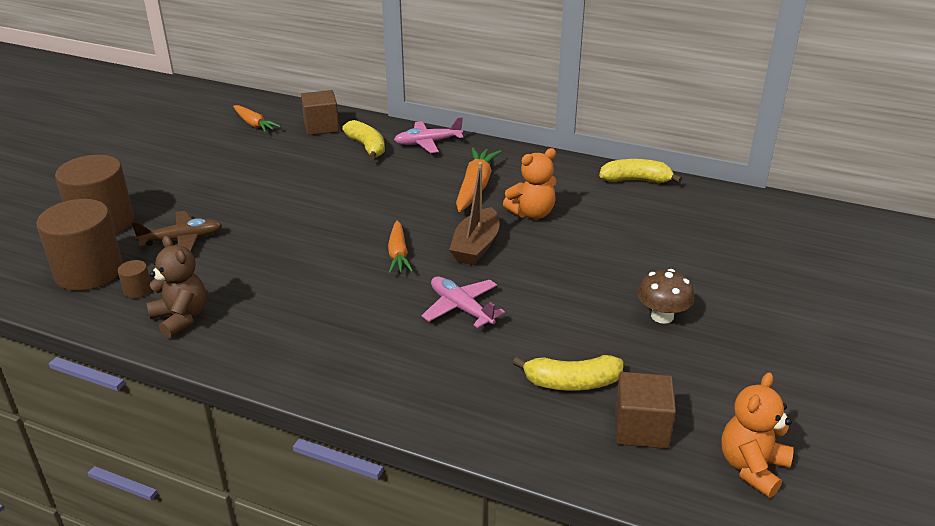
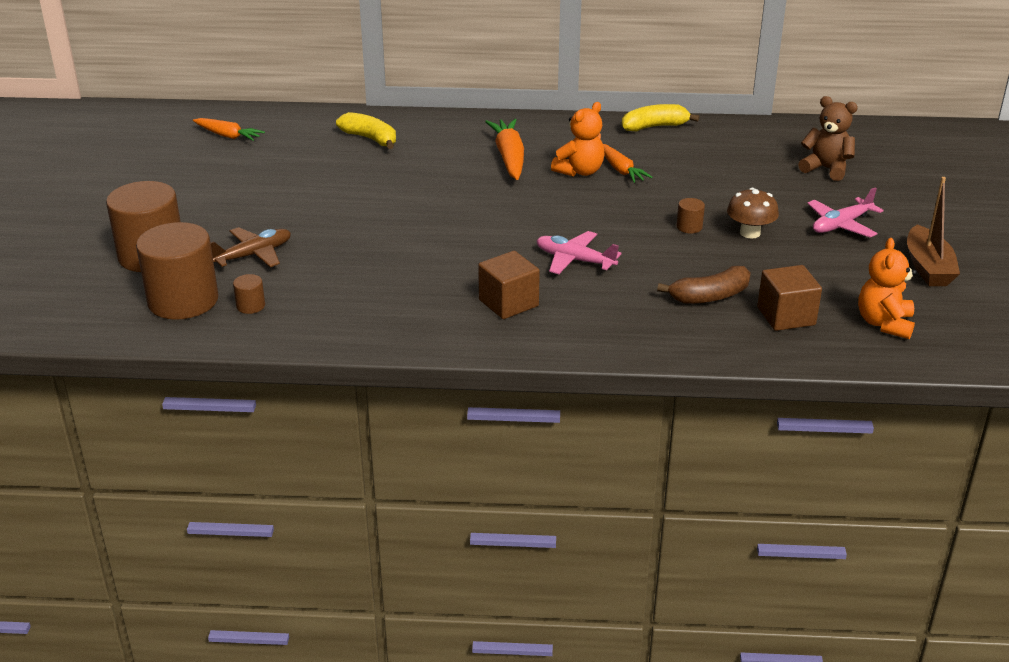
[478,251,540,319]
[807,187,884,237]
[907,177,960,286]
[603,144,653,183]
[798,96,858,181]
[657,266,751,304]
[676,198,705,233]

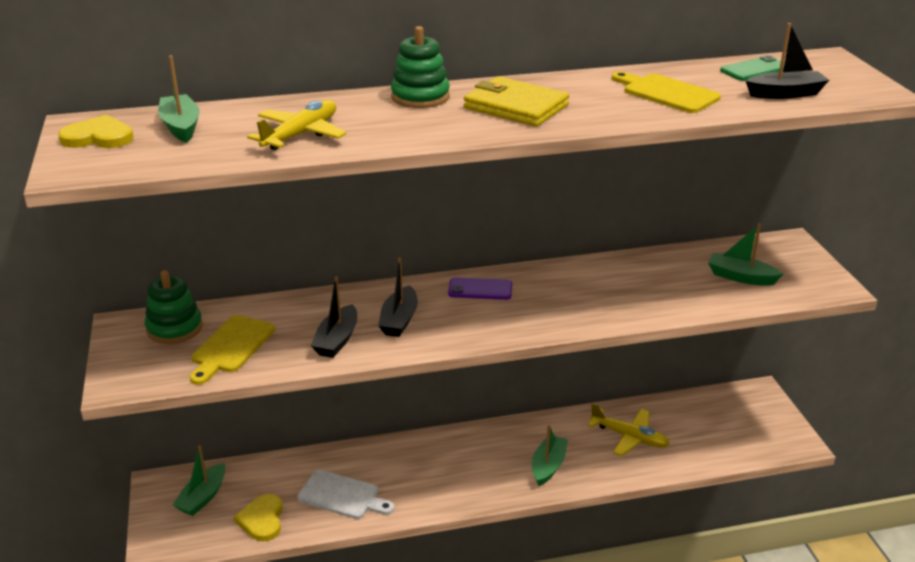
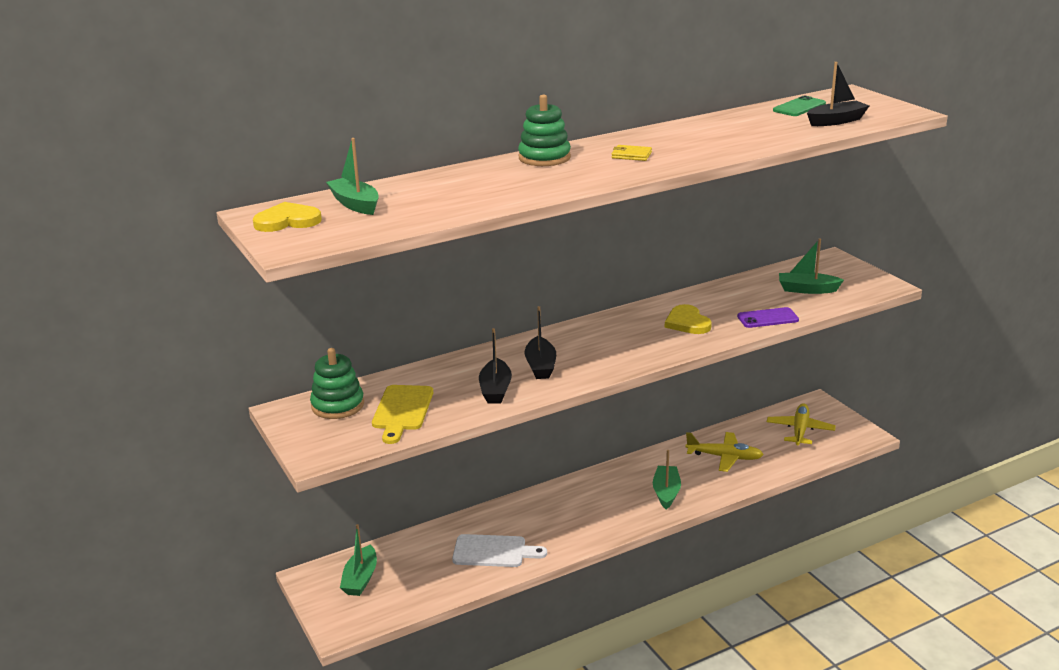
[612,71,721,113] (first image)
[612,145,652,161]
[767,403,836,445]
[737,307,799,328]
[665,304,712,334]

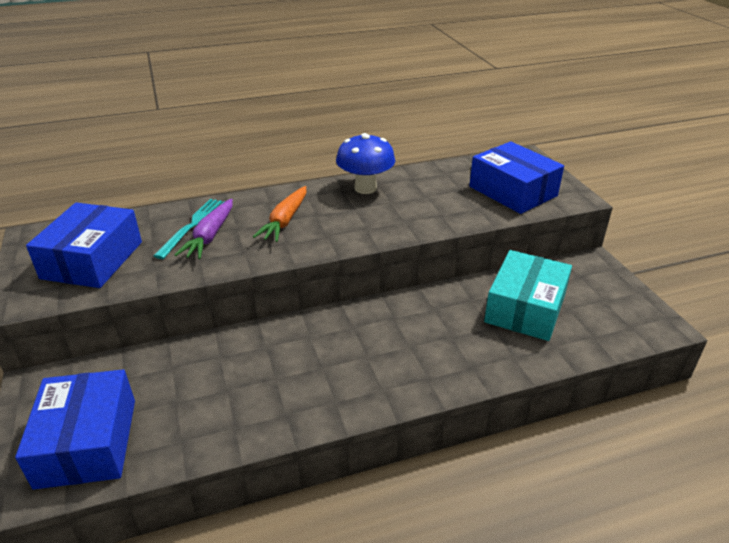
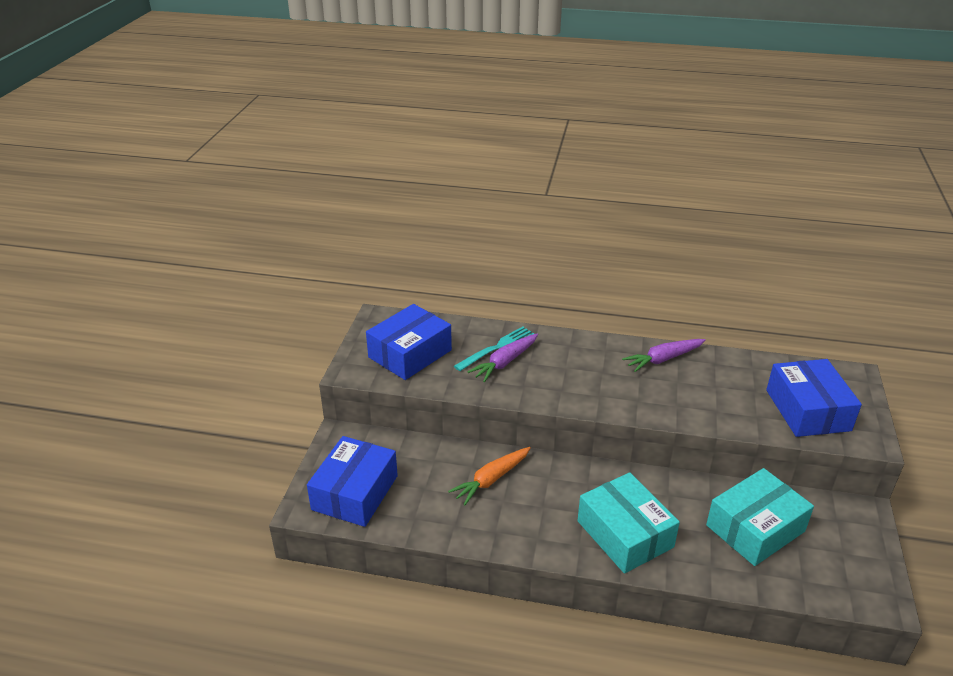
[622,339,706,372]
[448,447,531,505]
[577,472,680,574]

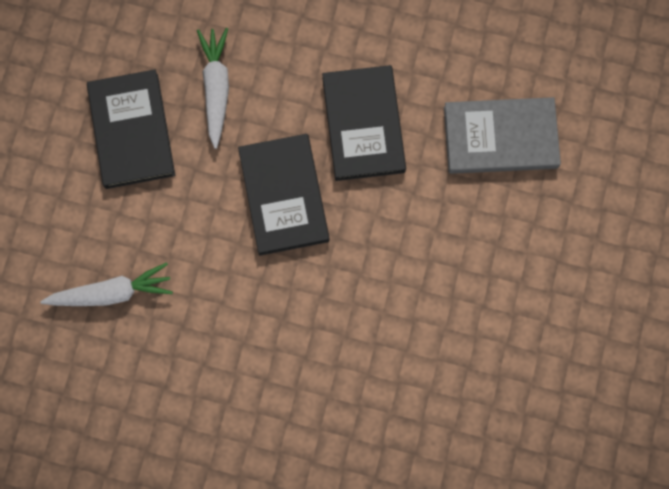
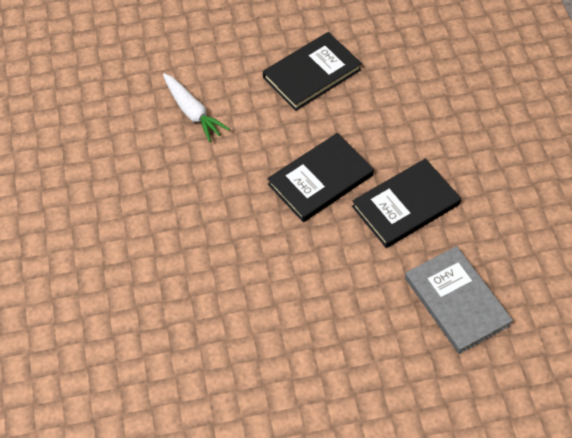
[197,28,229,149] (first image)

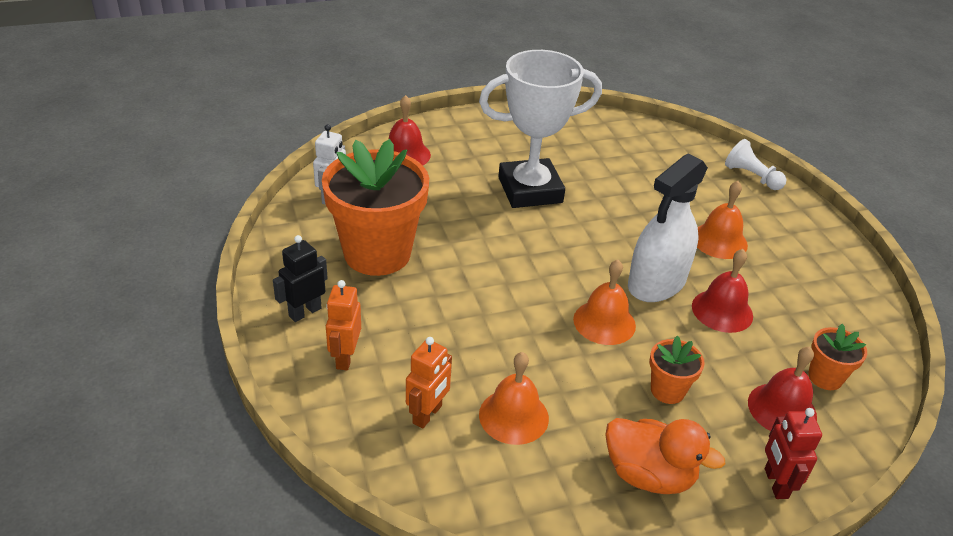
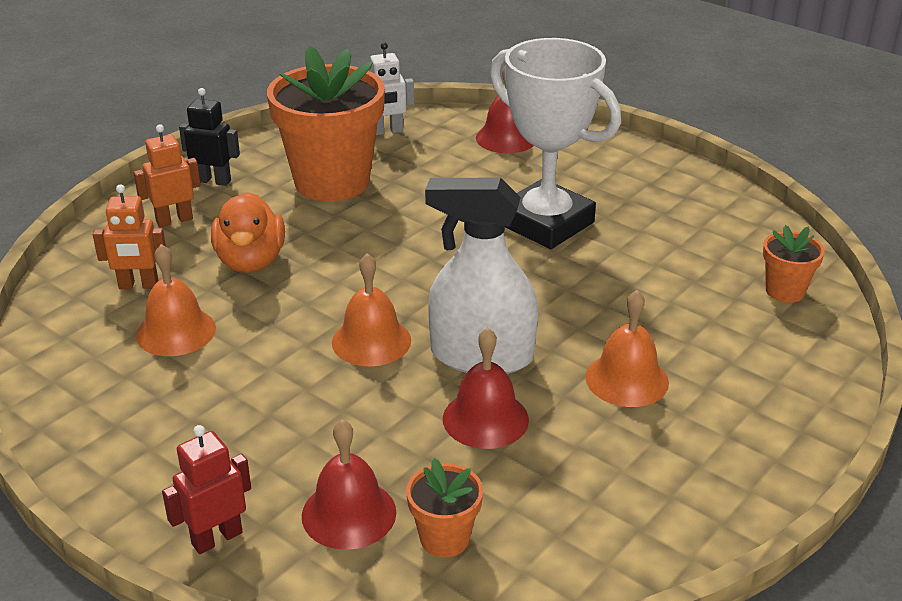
[725,139,786,190] (first image)
[763,225,825,303]
[211,192,285,273]

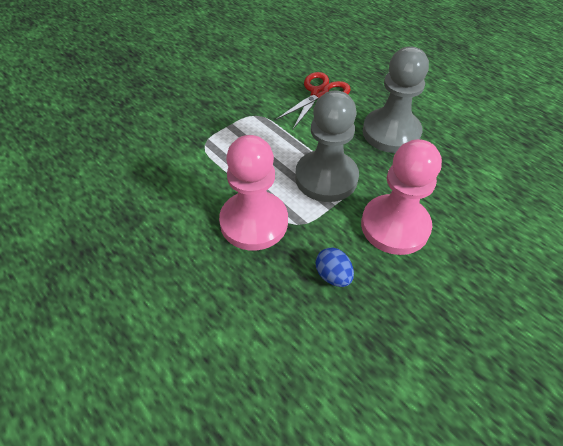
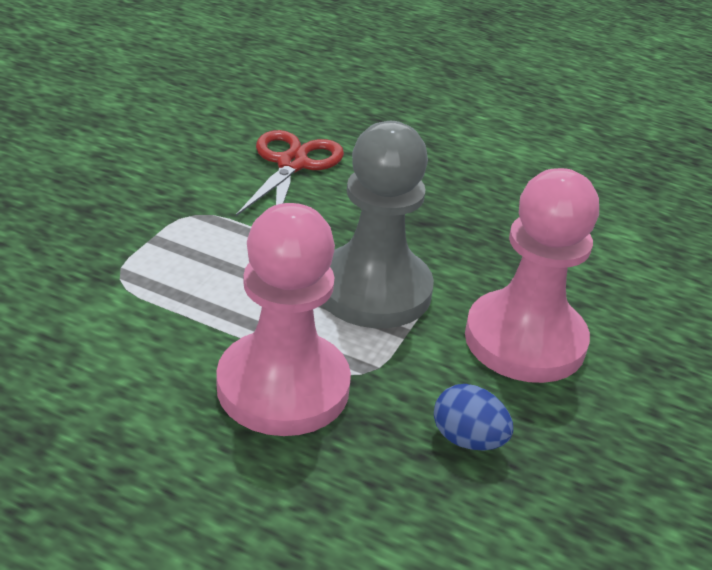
[363,47,429,153] (first image)

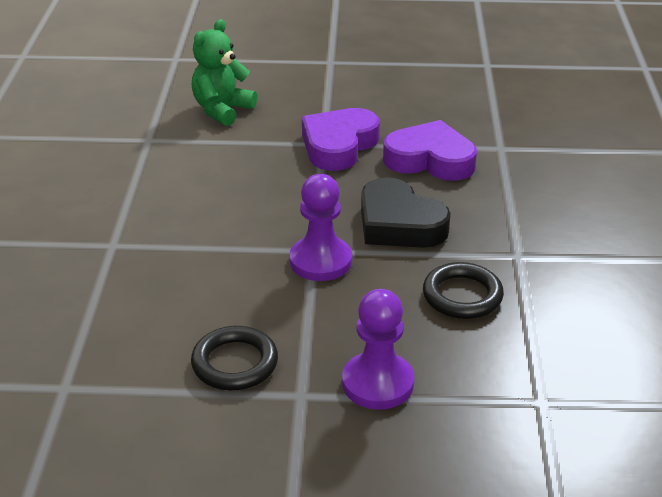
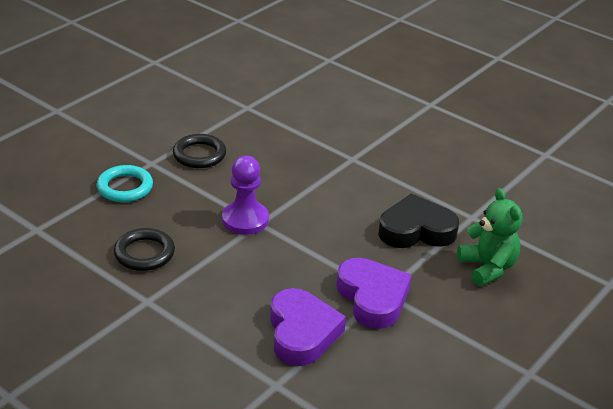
[270,288,346,366]
[378,194,459,248]
[96,165,153,202]

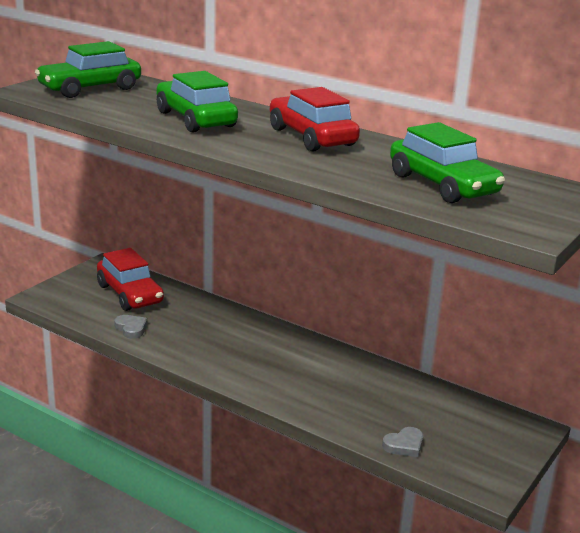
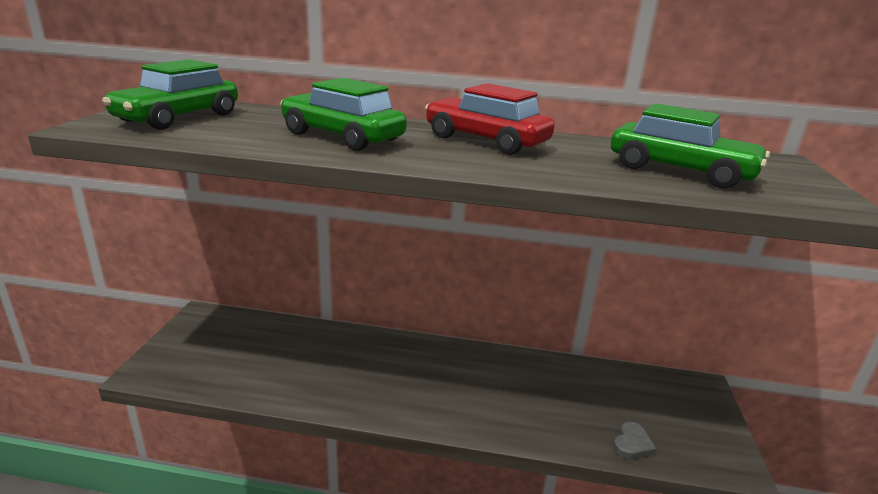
[97,248,164,311] (first image)
[114,315,147,339] (first image)

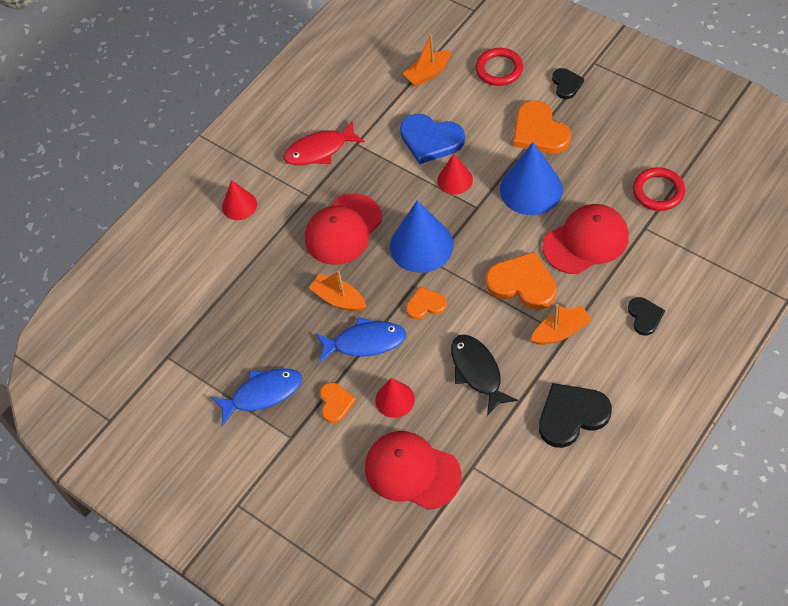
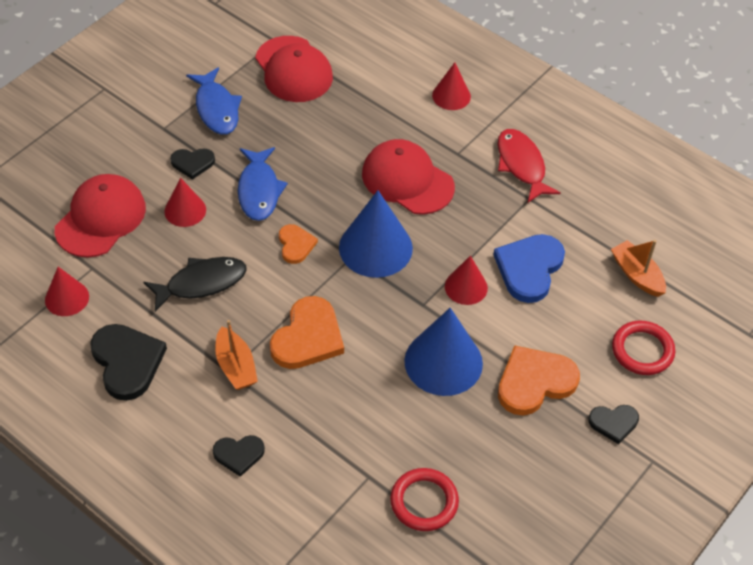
[255,36,333,102]
[309,271,366,312] (first image)
[170,148,215,180]
[45,267,89,316]

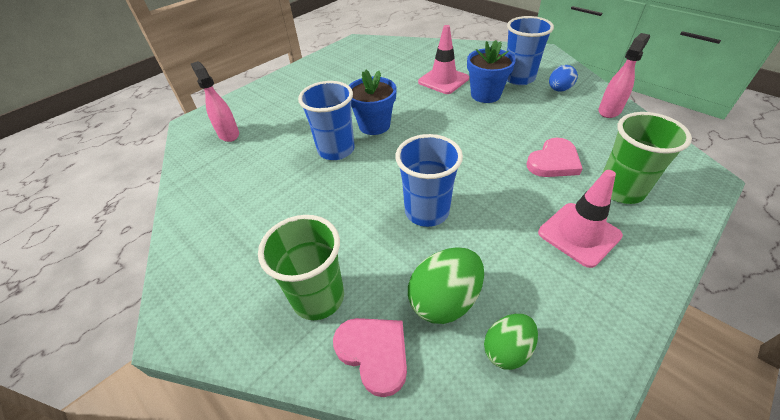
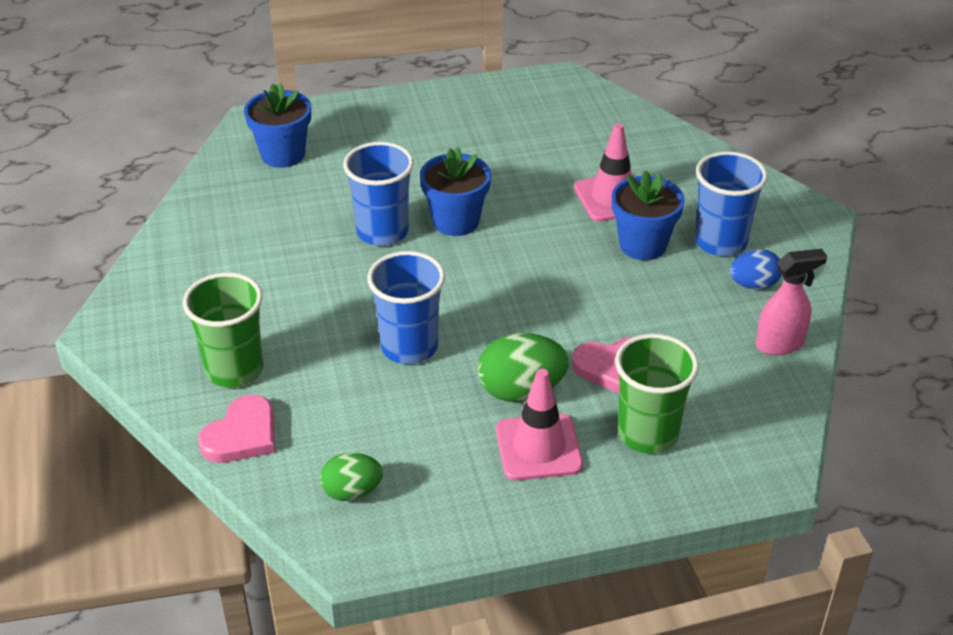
[244,83,311,168]
[478,333,569,402]
[198,395,275,463]

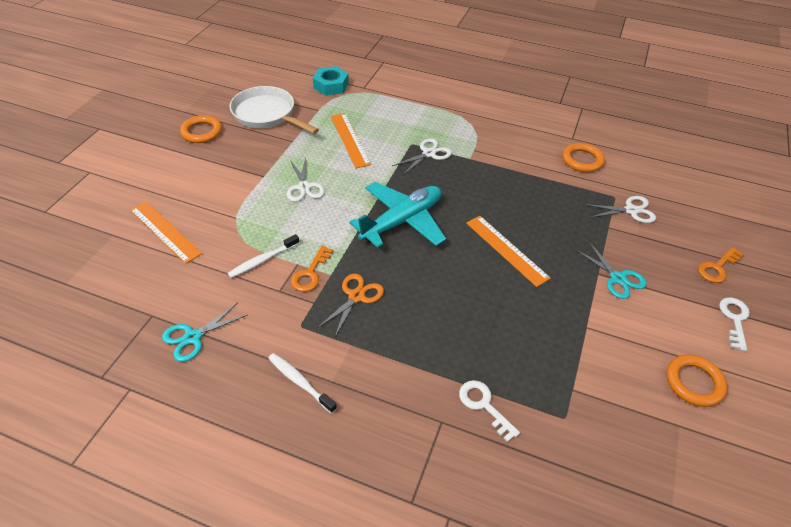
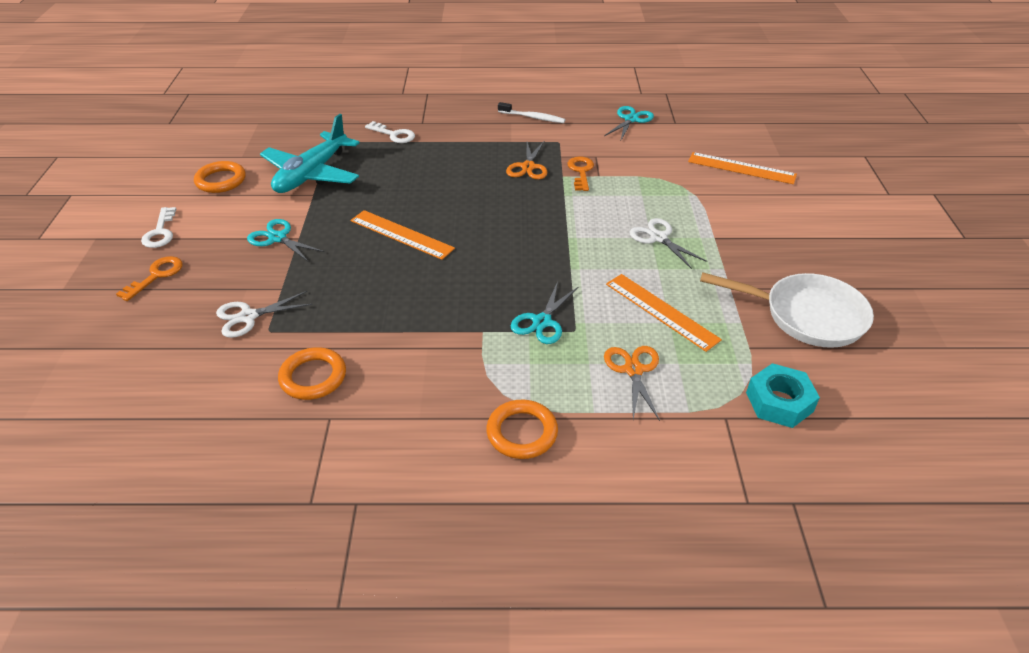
[486,400,558,459]
[511,281,579,344]
[260,114,359,193]
[228,234,300,278] (first image)
[604,346,660,421]

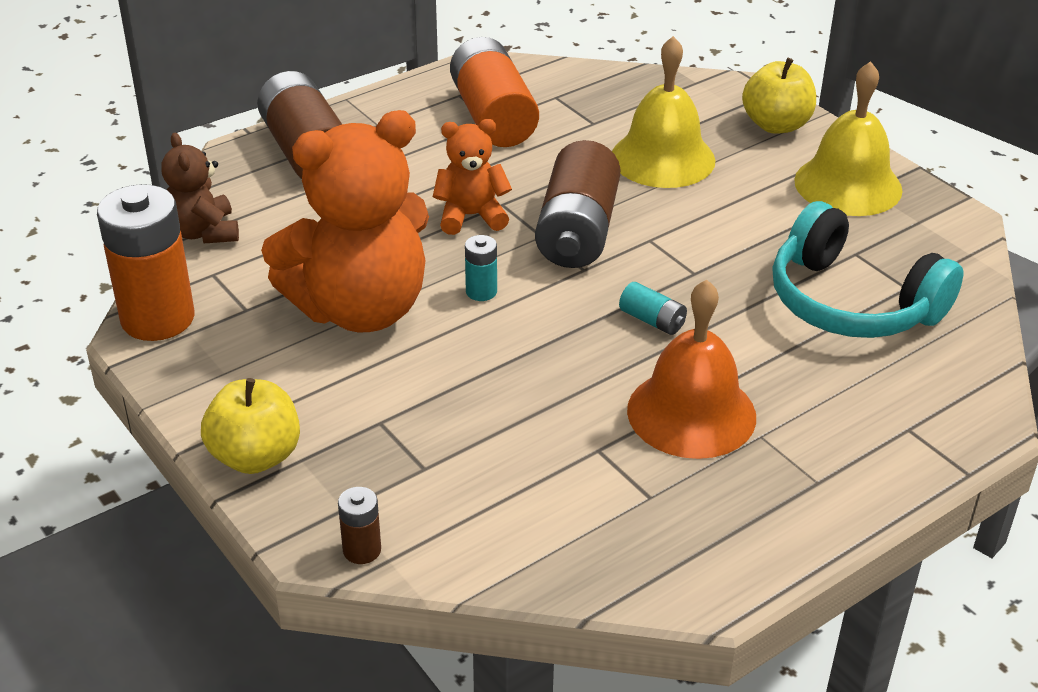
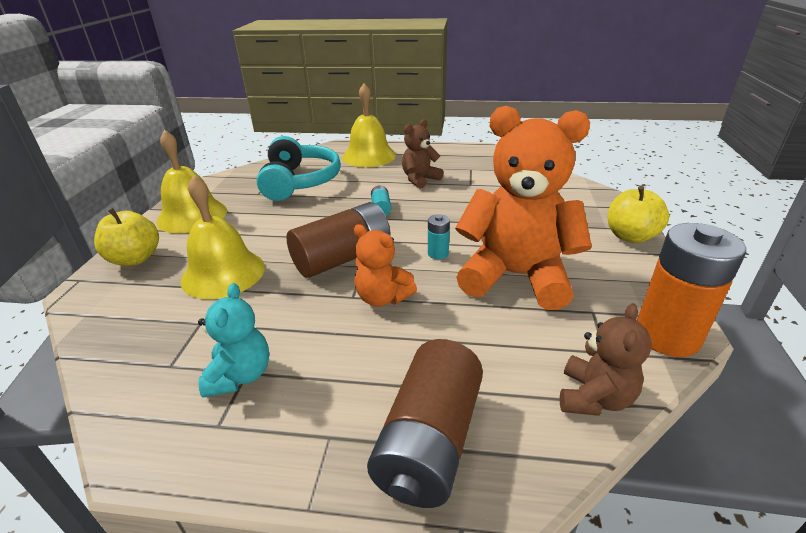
[198,283,269,398]
[402,119,444,189]
[338,487,381,564] (first image)
[342,83,396,167]

